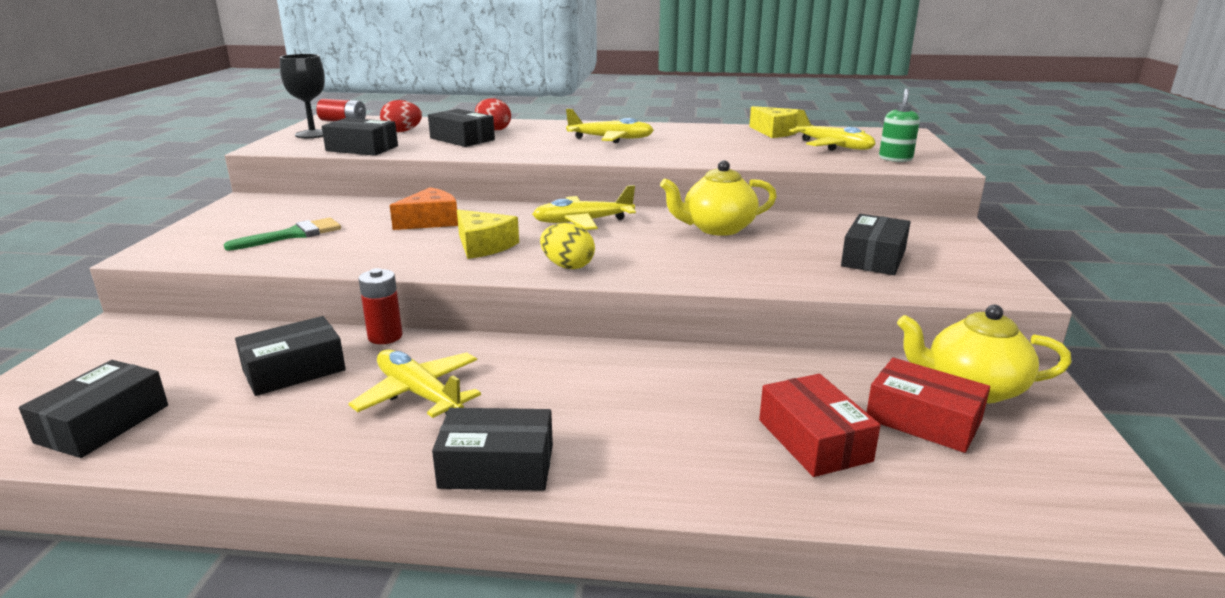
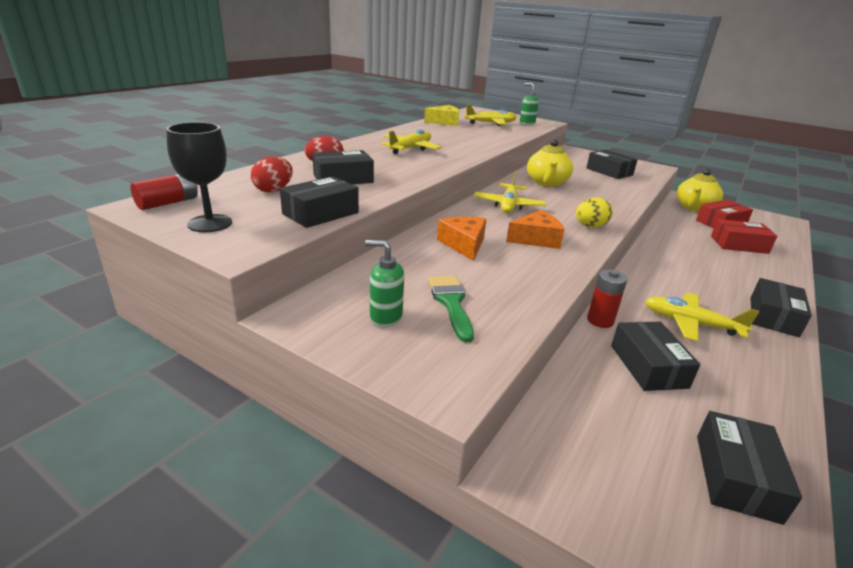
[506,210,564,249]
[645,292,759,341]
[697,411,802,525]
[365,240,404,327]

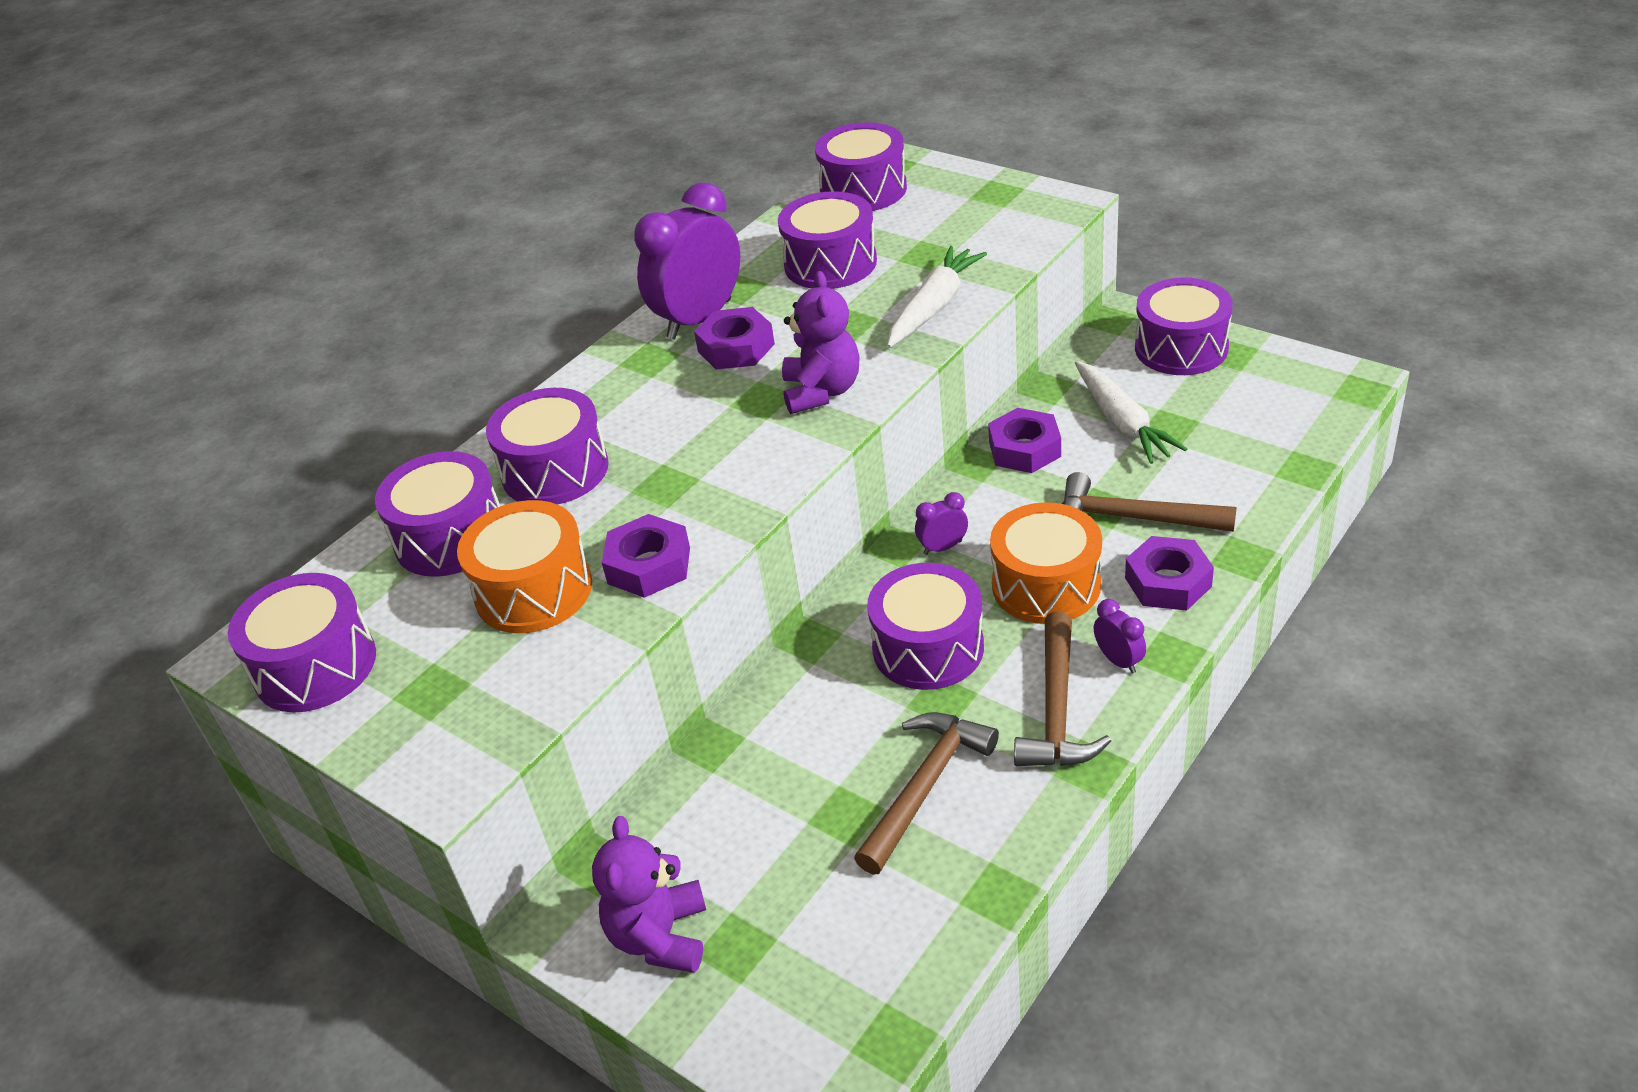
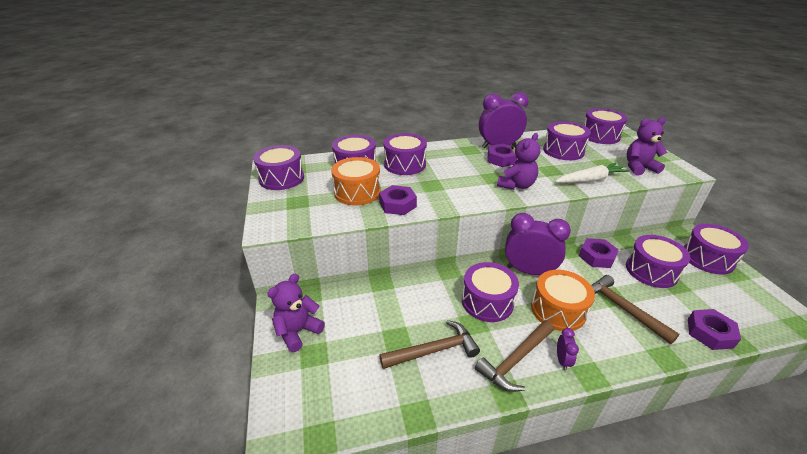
[626,235,691,288]
[505,213,571,275]
[688,309,741,350]
[627,117,667,175]

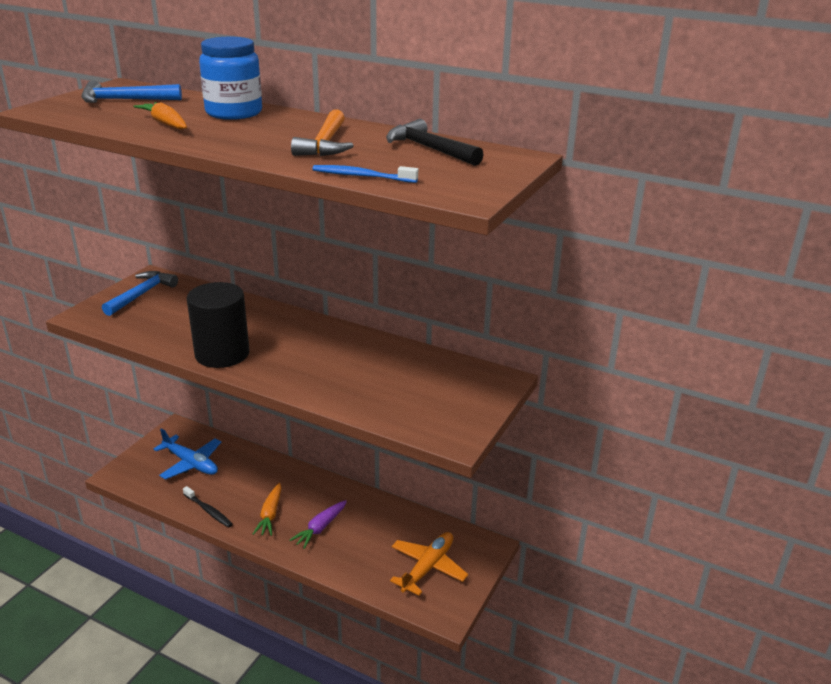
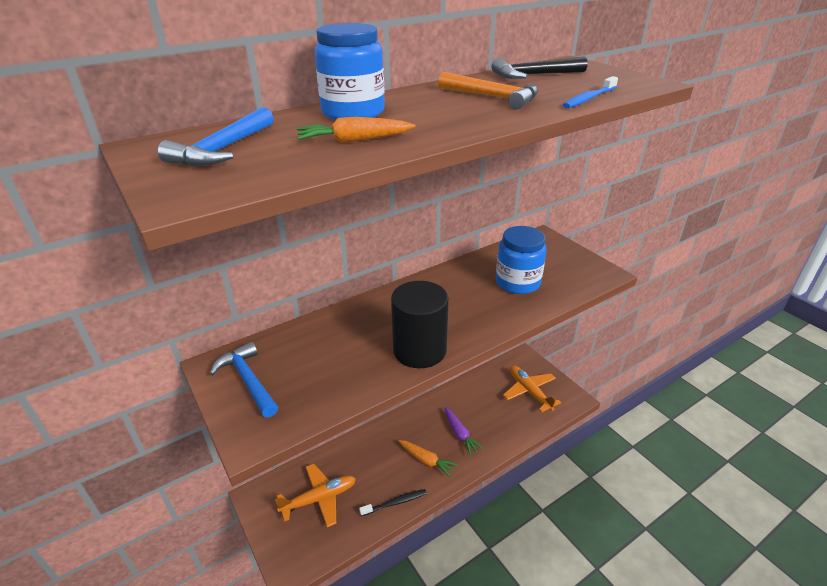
[275,464,356,527]
[496,226,547,294]

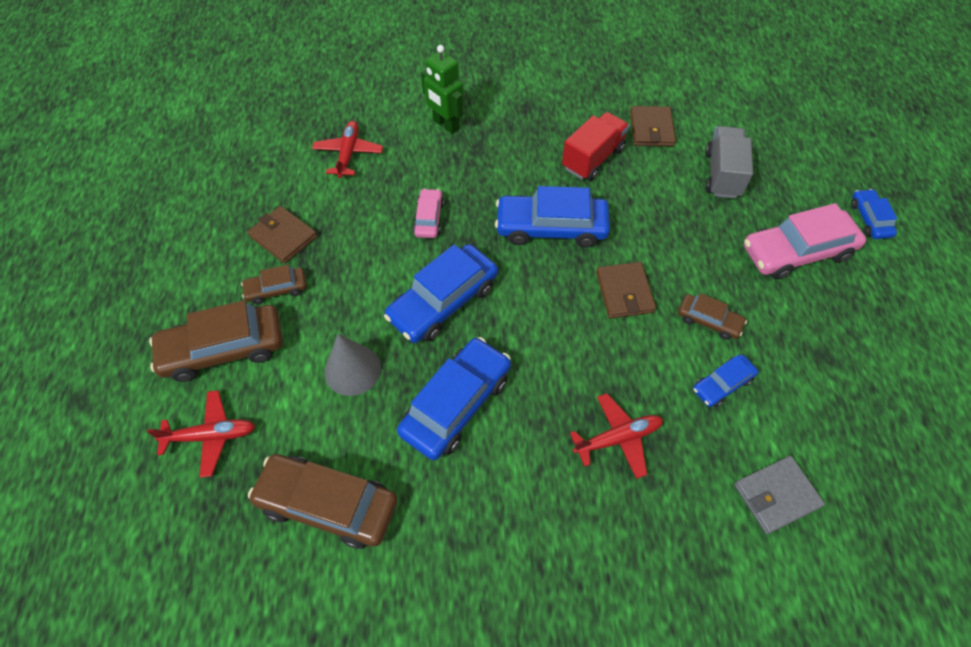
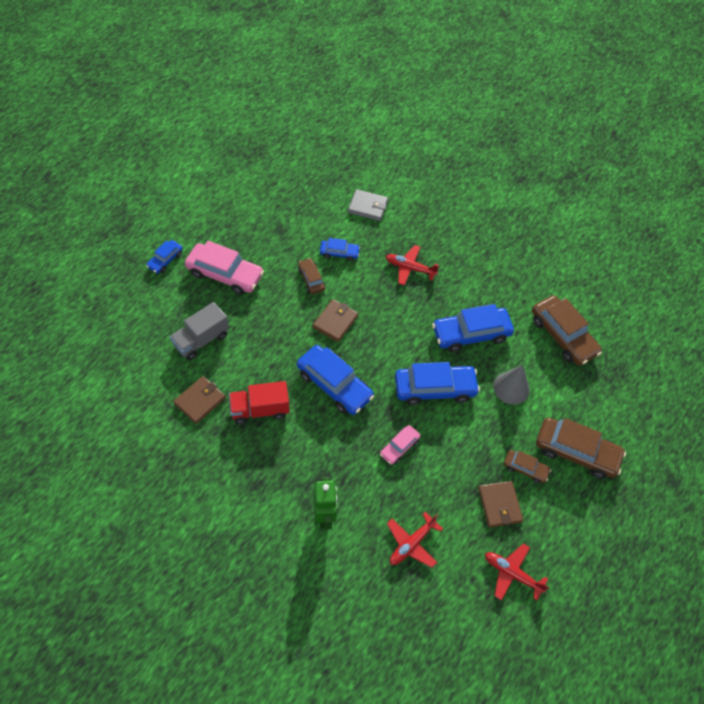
[485,543,549,601]

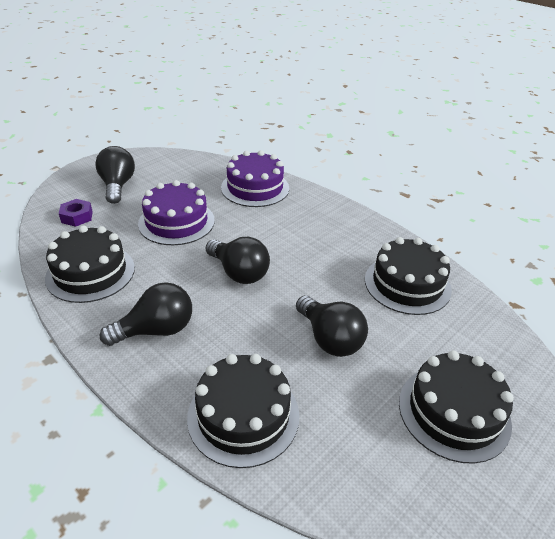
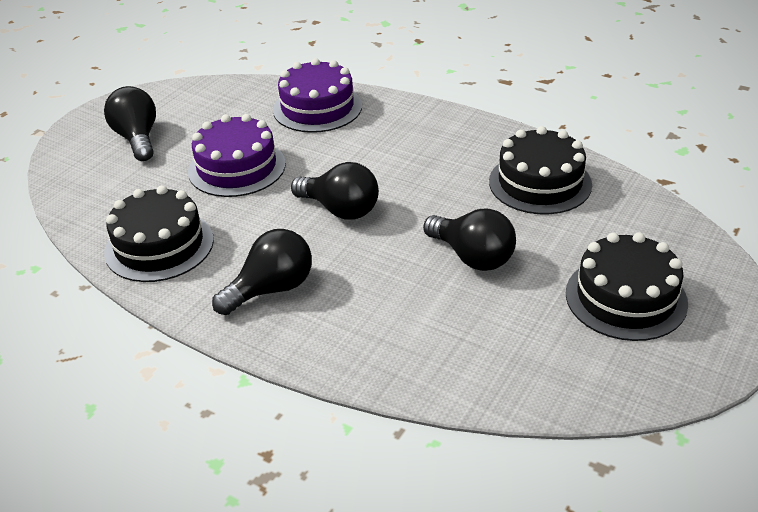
[59,199,93,227] (first image)
[187,354,300,468] (first image)

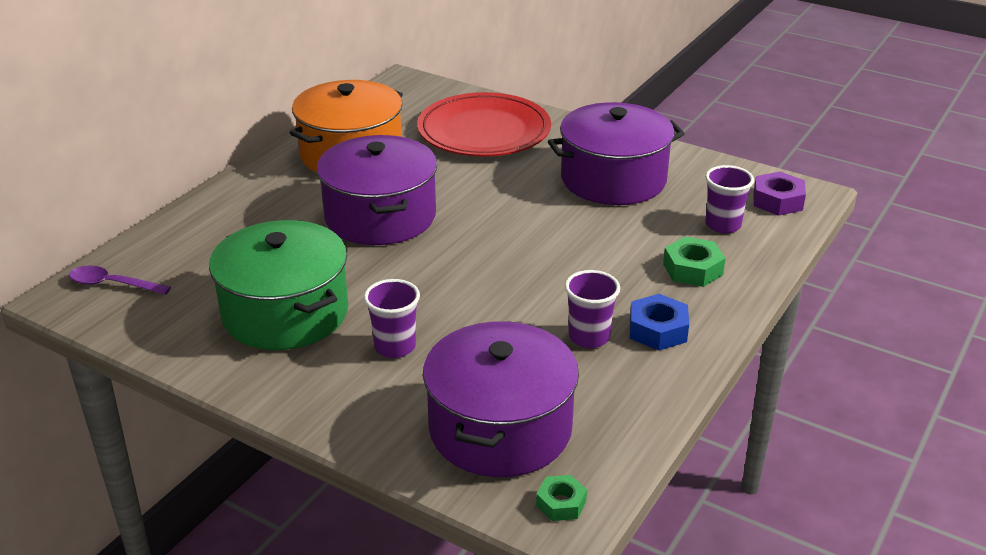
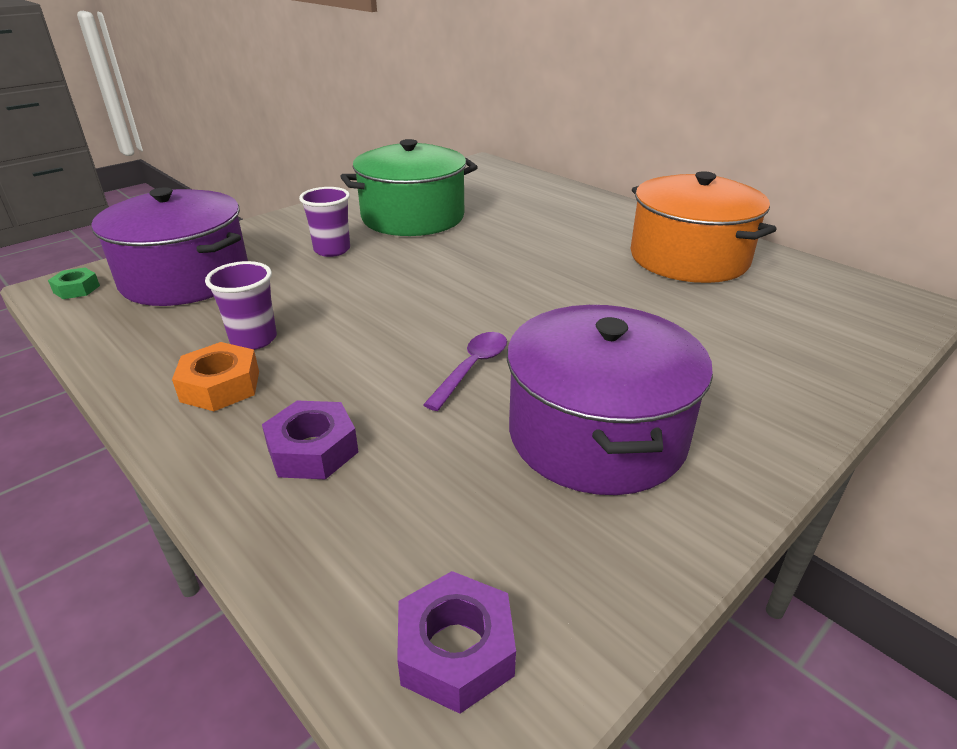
[417,92,551,157] (first image)
[317,135,437,245] (first image)
[705,165,754,233] (first image)
[262,400,358,480]
[423,332,507,411]
[172,342,259,411]

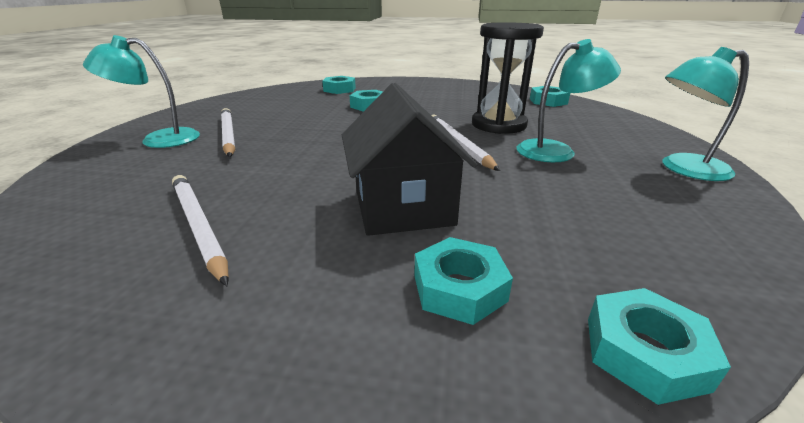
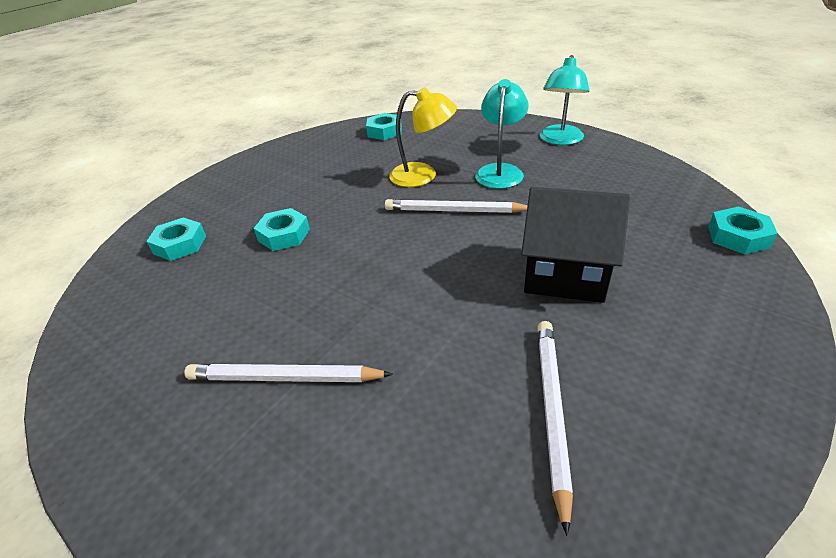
[389,87,457,187]
[83,35,200,148] (first image)
[537,321,573,536]
[415,237,513,325] (first image)

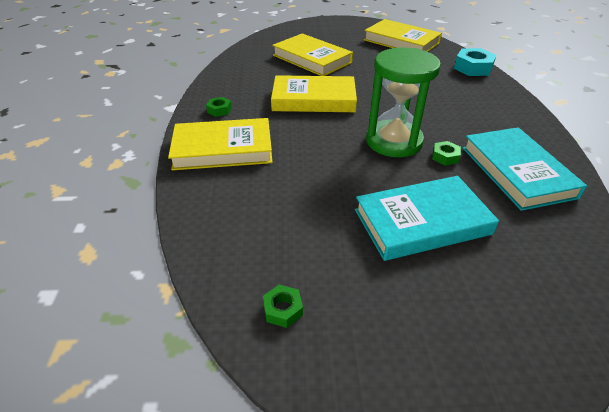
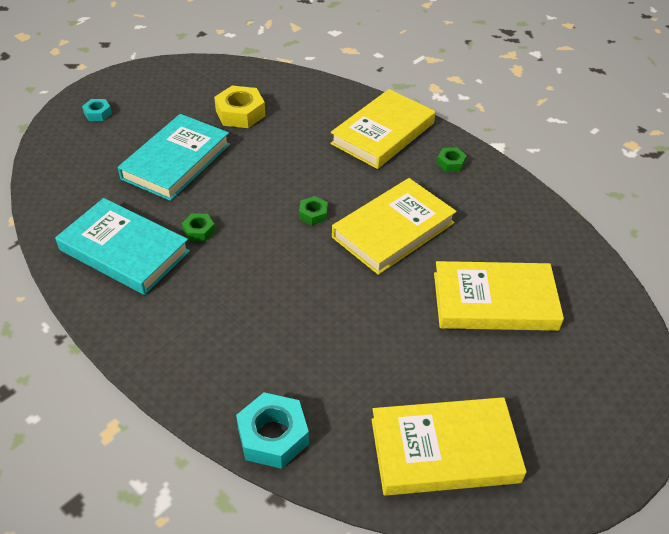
[366,48,441,157] (first image)
[299,196,328,225]
[214,86,265,128]
[82,99,112,121]

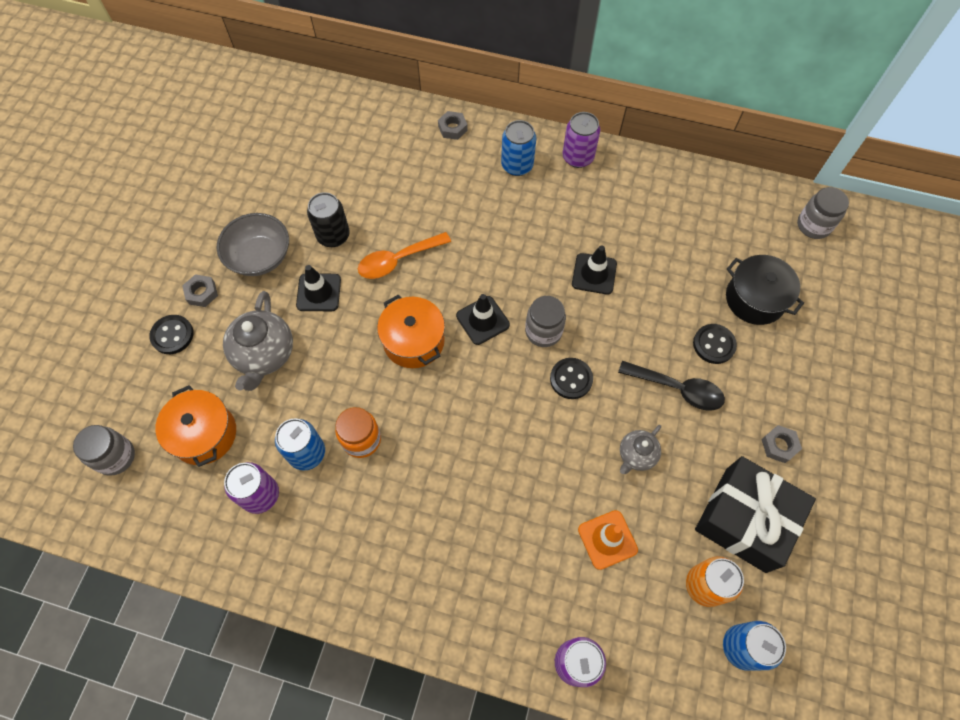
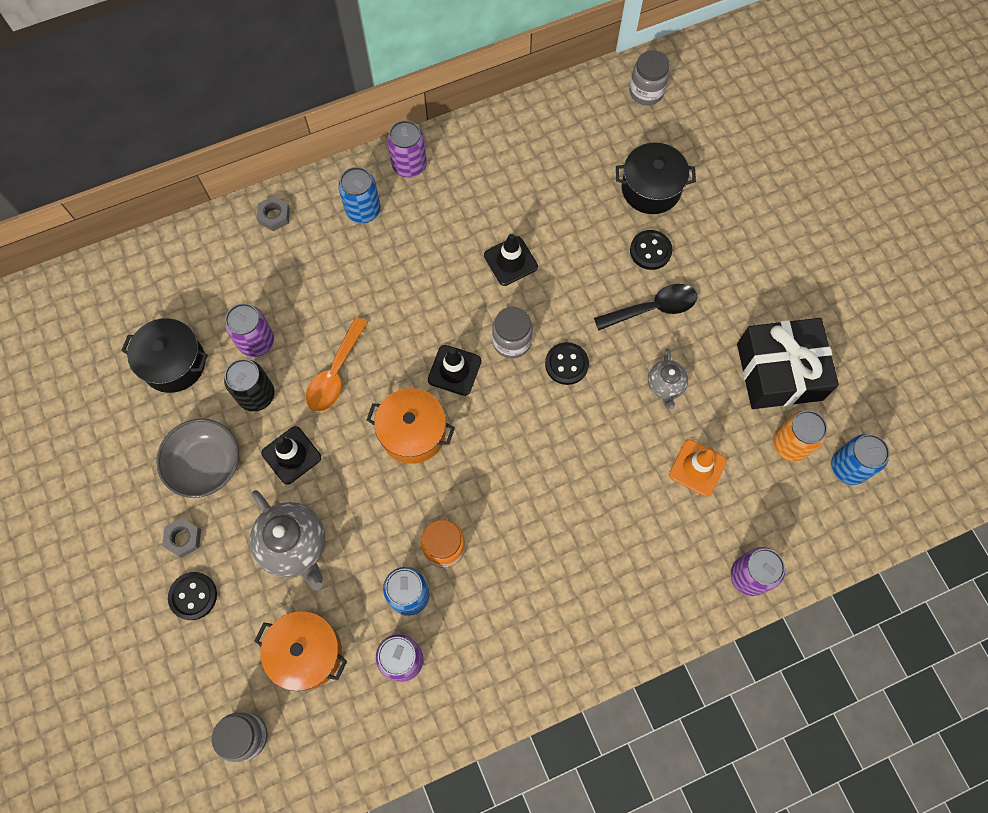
[761,425,802,463] (first image)
[225,303,274,357]
[121,318,208,393]

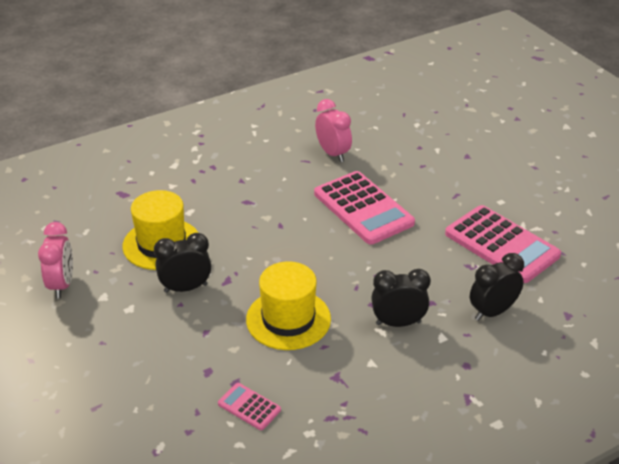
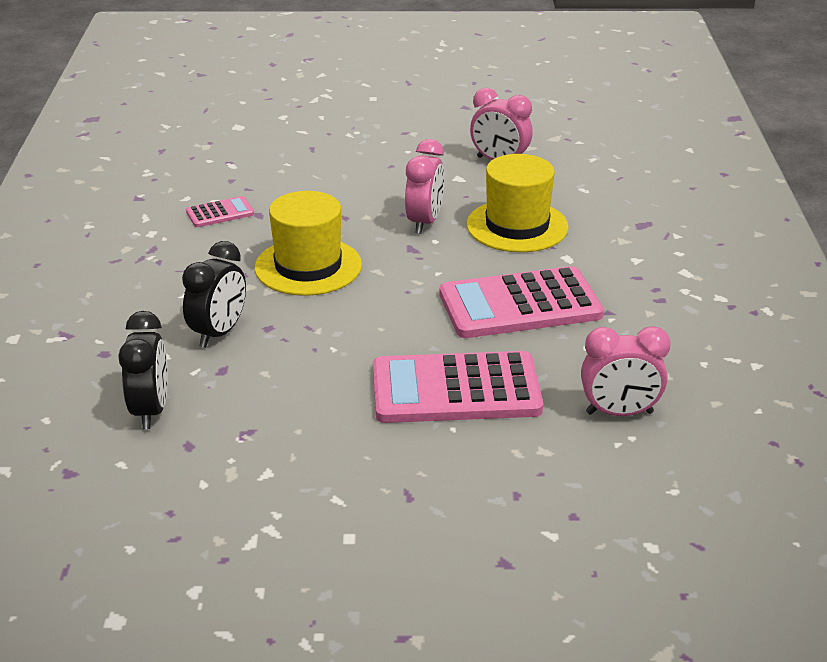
[439,266,604,338]
[405,139,445,234]

